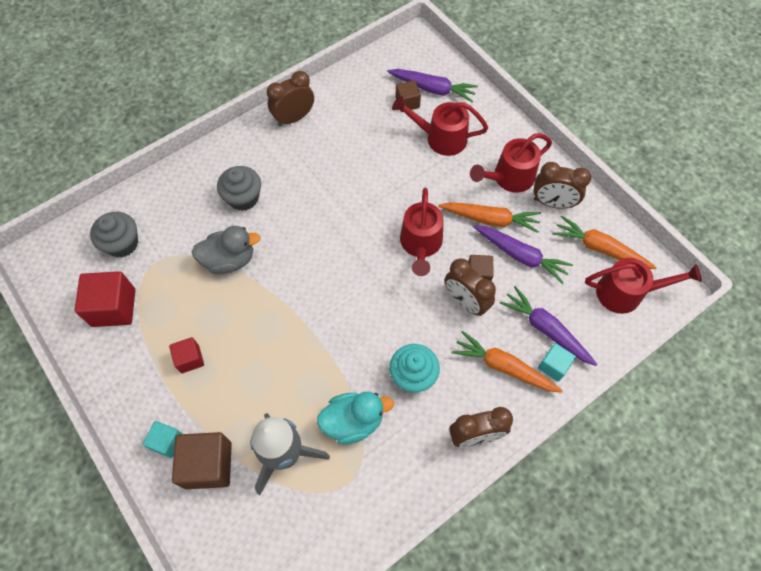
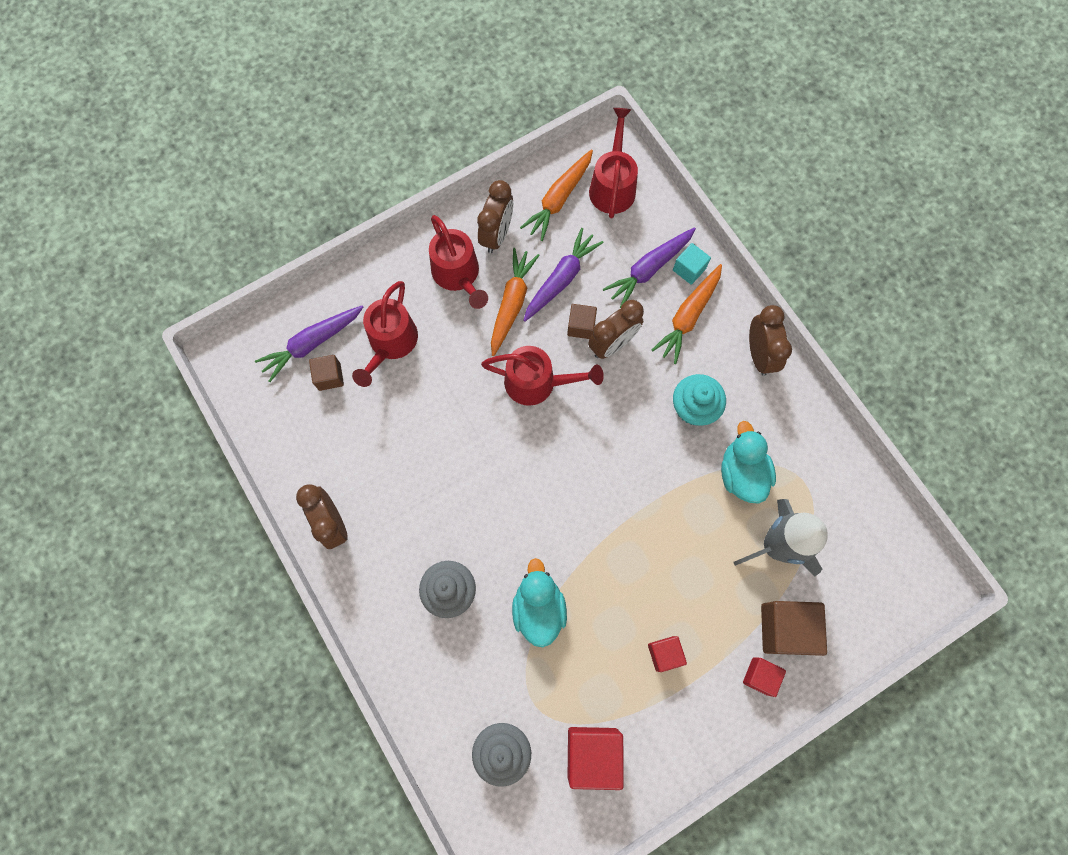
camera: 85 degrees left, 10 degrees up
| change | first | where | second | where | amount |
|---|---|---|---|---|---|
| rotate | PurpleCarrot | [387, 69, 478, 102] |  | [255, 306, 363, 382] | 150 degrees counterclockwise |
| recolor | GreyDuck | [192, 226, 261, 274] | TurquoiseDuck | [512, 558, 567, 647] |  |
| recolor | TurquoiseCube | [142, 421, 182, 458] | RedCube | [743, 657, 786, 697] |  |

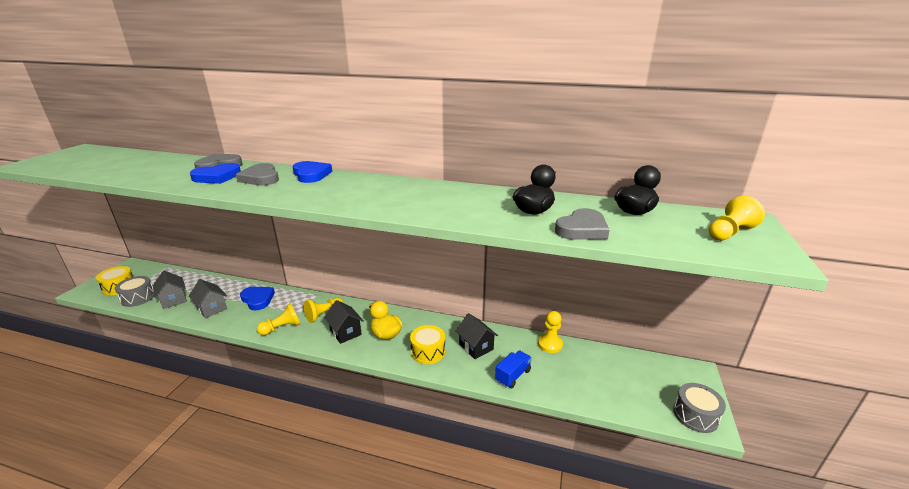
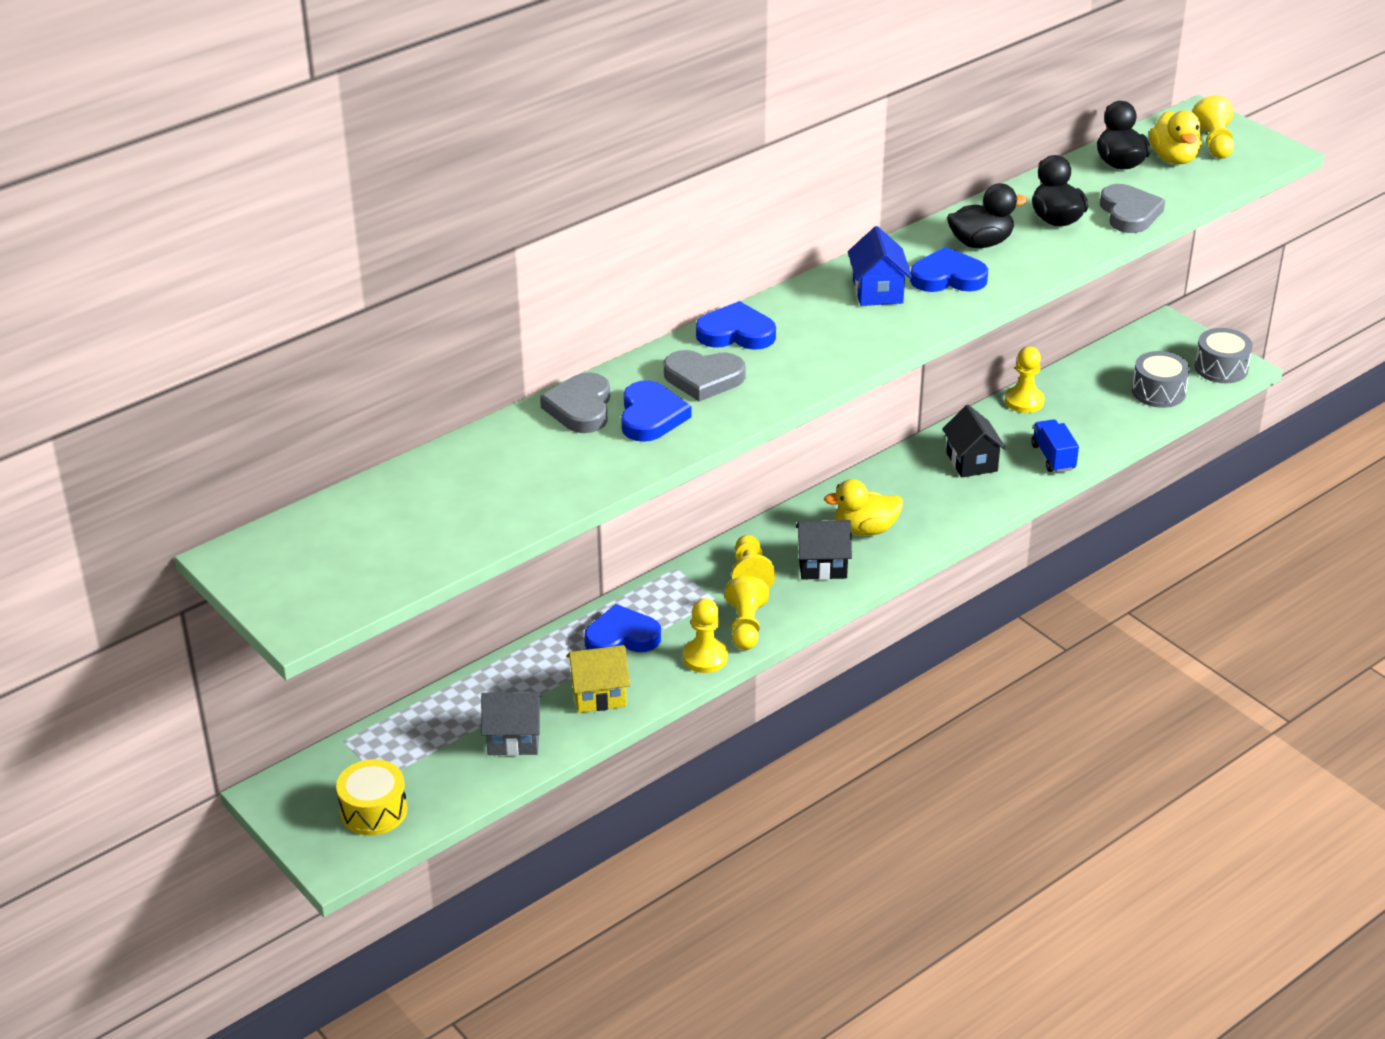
camera: 55 degrees left, 10 degrees up
| change | first | where | second | where | amount |
|---|---|---|---|---|---|
| move | GreyDrum | [115, 276, 154, 307] |  | [1132, 351, 1190, 408] |  |
| recolor | GreyHouse | [189, 279, 227, 318] | YellowHouse | [566, 645, 630, 713] |  |
| rotate | BlackHouse | [456, 313, 498, 359] |  | [942, 405, 1006, 478] | 75 degrees clockwise |
| delete | YellowDrum | [410, 325, 446, 364] |  |  |  |
| insert |  |  | YellowDuck | [1149, 111, 1202, 164] |  |
| insert |  |  | BlackDuck | [947, 183, 1027, 248] |  |
| insert |  |  | BlueHouse | [848, 226, 912, 306] |  |
| insert |  |  | BlueHeart | [910, 247, 988, 292] |  |
| insert |  |  | YellowPawn | [683, 598, 728, 673] |  |

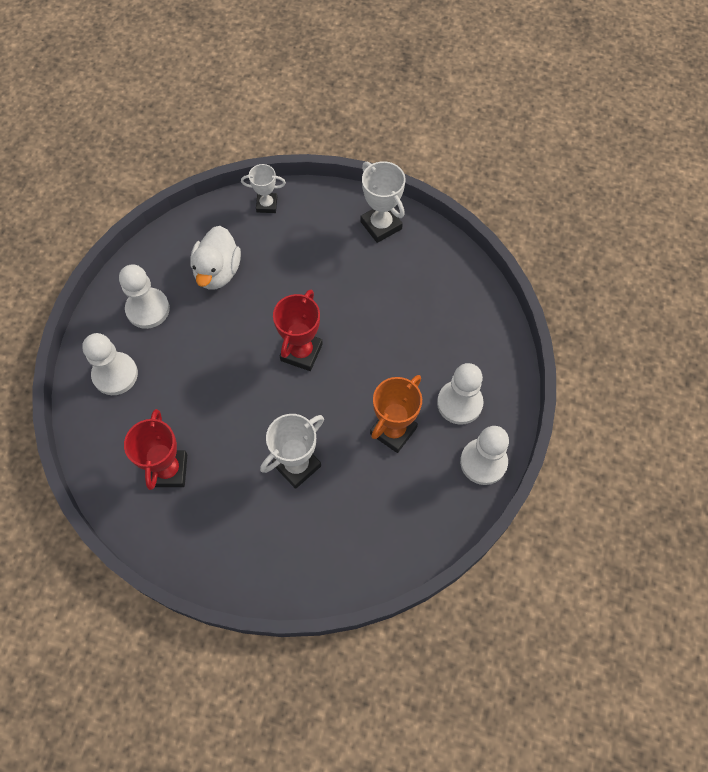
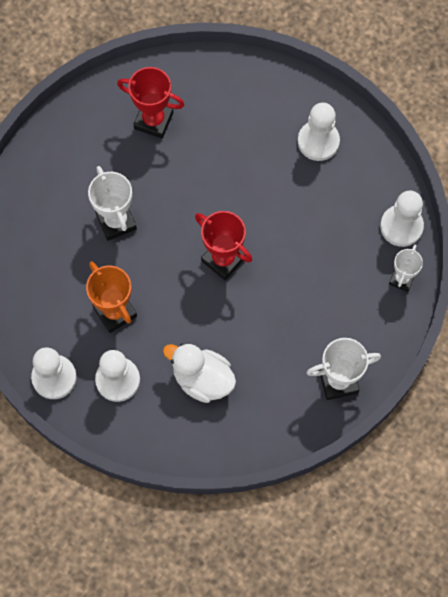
camera: 110 degrees right, 5 degrees up
| change | first | where | second | where | amount |
|---|---|---|---|---|---|
| move | WhiteDuck | [190, 226, 241, 290] |  | [163, 343, 236, 403] |  |
| move | WhitePawn | [82, 333, 138, 395] |  | [380, 190, 424, 247] |  |

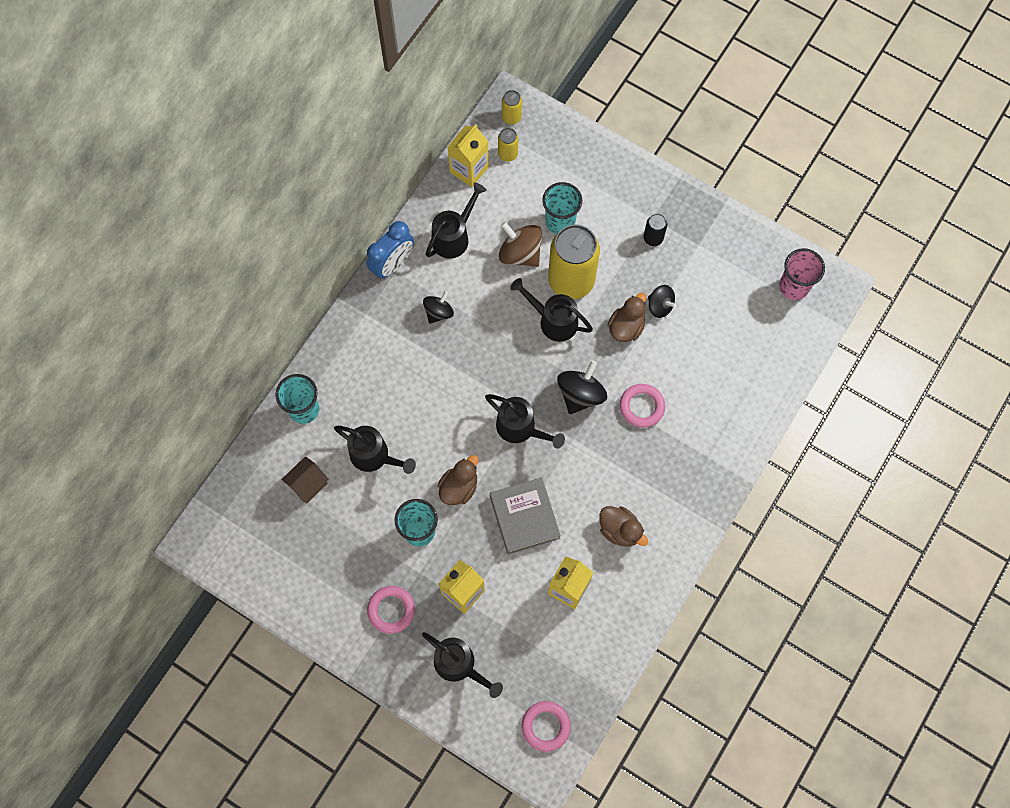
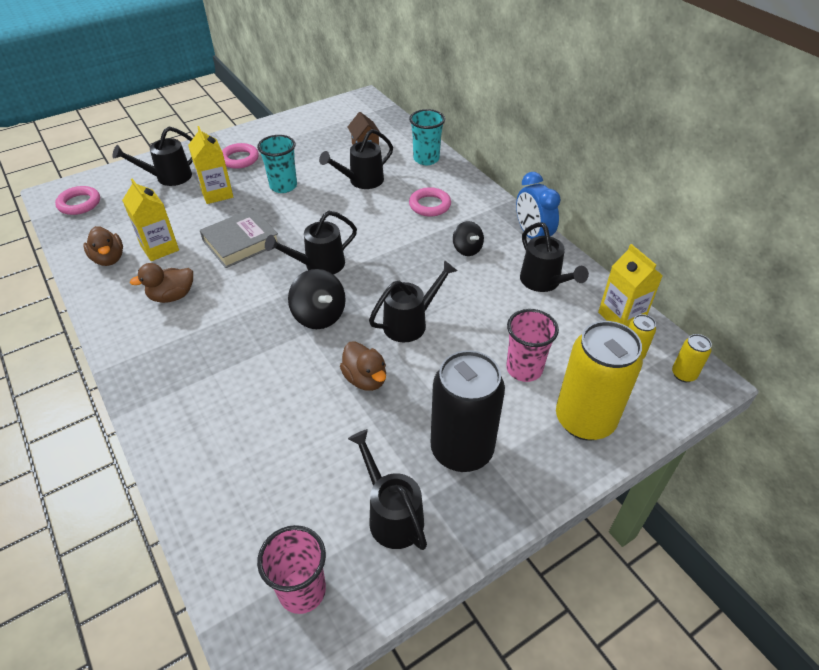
camera: 115 degrees right, 25 degrees down
| change | first | where | second | where | amount |
|---|---|---|---|---|---|
| recolor | TurquoiseCup | [542, 182, 582, 234] | PinkCup | [506, 309, 559, 382] |  |
| resize | BlackCan | [643, 214, 667, 246] |  | [431, 350, 505, 472] | x2.27 |
| delete | BrownSpinningTop | [499, 222, 542, 267] |  |  |  |
| move | YellowCan | [548, 224, 600, 299] |  | [556, 321, 643, 440] |  |
| delete | BlackSpinningTop | [648, 285, 677, 318] |  |  |  |
| move | PinkRing | [620, 384, 665, 428] |  | [409, 187, 451, 217] |  |
| move | BrownDuck | [438, 455, 478, 505] |  | [83, 226, 123, 266] |  |
| rotate | GreyBook | [490, 477, 561, 554] |  | [200, 208, 280, 268] | 45 degrees counterclockwise |
| insert |  |  | BlackWateringCan | [348, 429, 427, 550] |  |

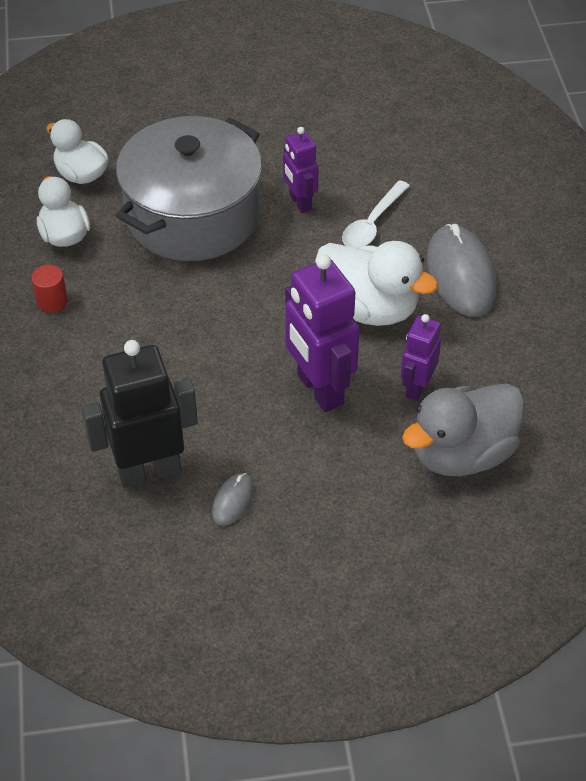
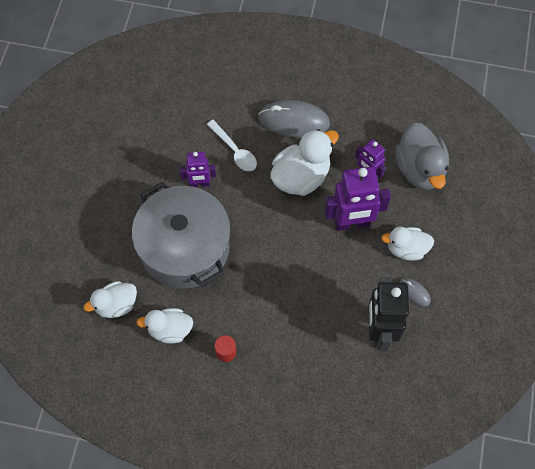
camera: 70 degrees left, 15 degrees up
| change | first | where | second | where | amount |
|---|---|---|---|---|---|
| insert |  |  | WhiteDuck | [381, 227, 434, 261] |  |

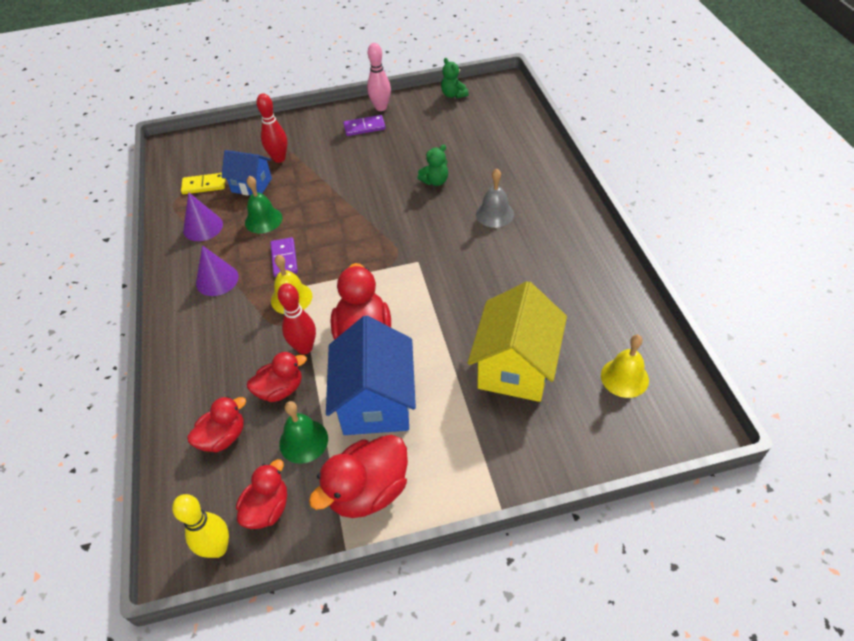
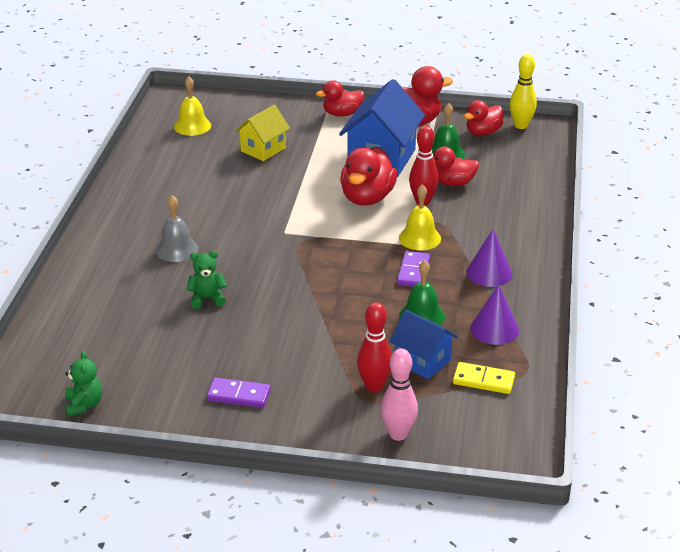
camera: 160 degrees left, 15 degrees down
| change | first | where | second | where | amount |
|---|---|---|---|---|---|
| move | PinkBowlingPin | [367, 43, 391, 111] |  | [381, 348, 418, 441] |  |
| resize | YellowHouse | [468, 281, 567, 402] |  | [235, 105, 290, 161] | x0.59 |
| move | RedDuck | [187, 396, 246, 452] |  | [316, 80, 364, 116] |  |

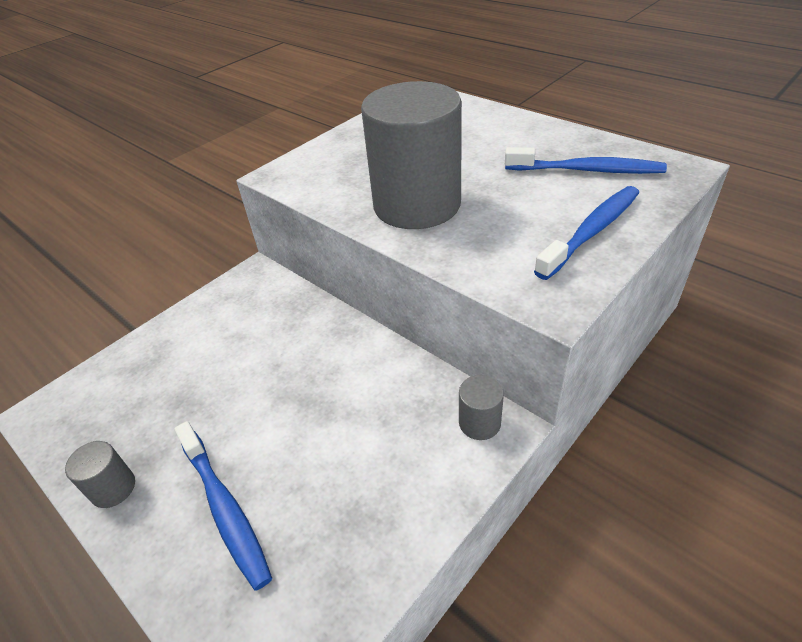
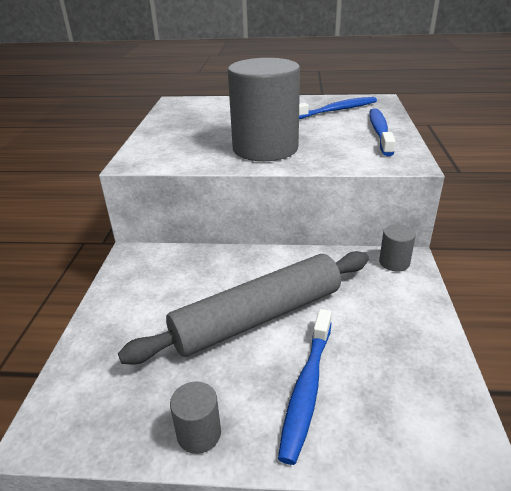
camera: 40 degrees left, 10 degrees down
| change | first | where | second | where | amount |
|---|---|---|---|---|---|
| rotate | BlueToothbrush | [174, 421, 272, 590] |  | [278, 309, 332, 465] | 90 degrees clockwise |
| insert |  |  | GreyRollingPin | [118, 251, 369, 365] |  |

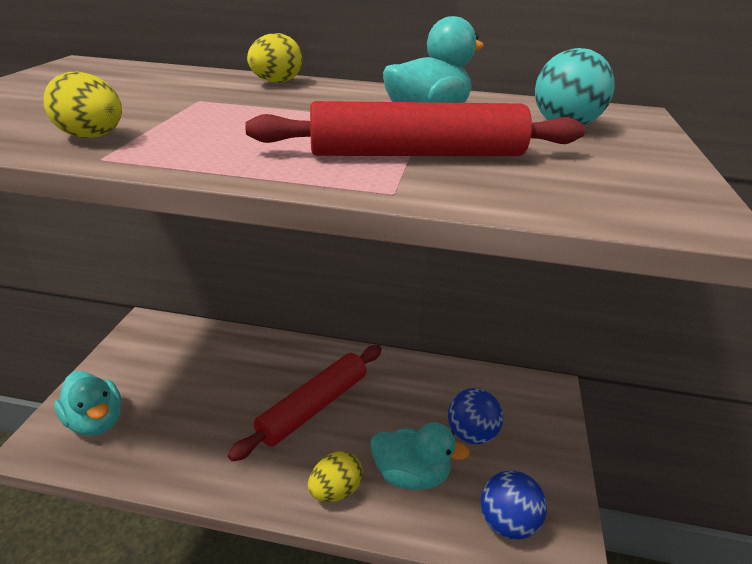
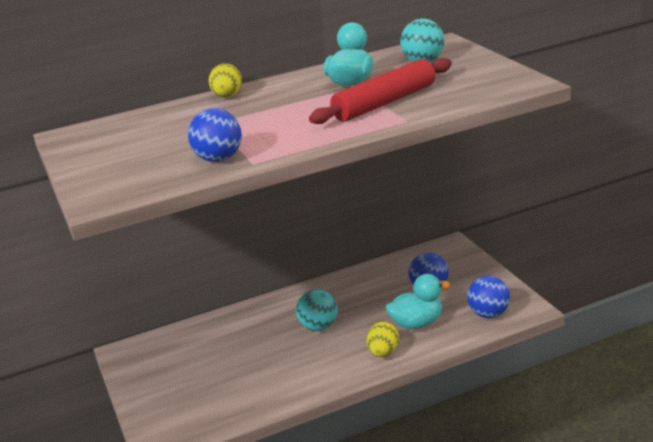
camera: 30 degrees left, 5 degrees down
| change | first | where | second | where | amount |
|---|---|---|---|---|---|
| replace | YellowEgg | [43, 72, 122, 138] | BlueBall | [188, 108, 242, 162] |  |
| replace | RedRollingPin | [228, 345, 382, 462] | TurquoiseBall | [296, 289, 338, 331] |  |
| delete | TurquoiseDuck | [54, 371, 122, 436] |  |  |  |

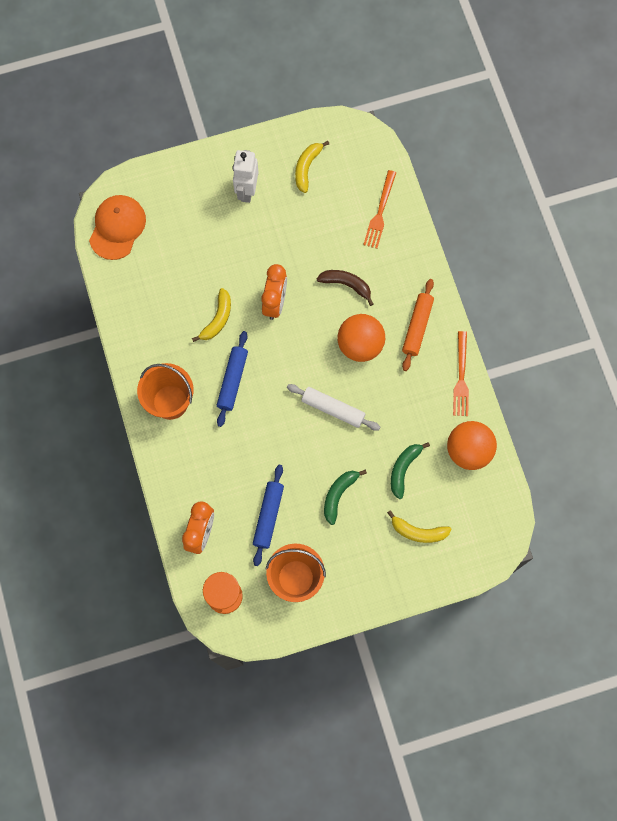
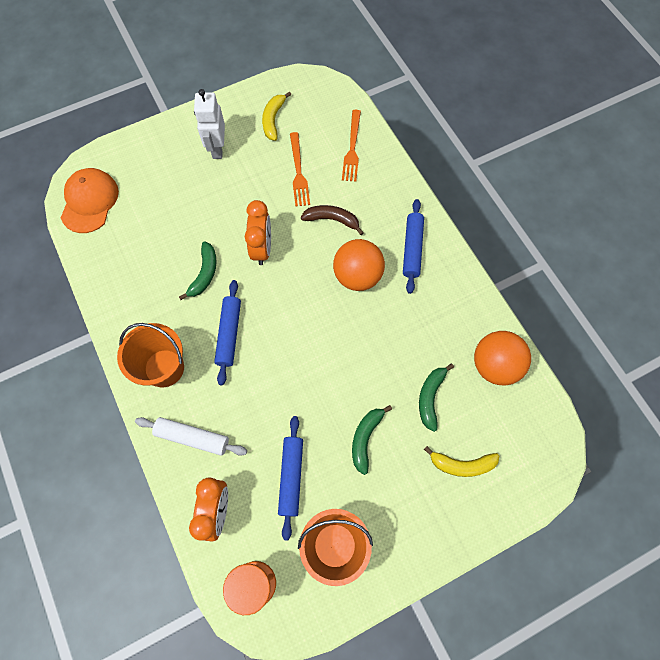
camera: 10 degrees left, 5 degrees down
| change | first | where | second | where | amount |
|---|---|---|---|---|---|
| recolor | OrangeRollingPin | [402, 279, 434, 371] | BlueRollingPin | [403, 199, 424, 294] |  |
| recolor | YellowBanana | [192, 288, 231, 342] | GreenBanana | [179, 242, 216, 300] |  |
| move | OrangeFork | [453, 331, 469, 416] |  | [290, 132, 310, 206] |  |
| move | WhiteRollingPin | [287, 384, 380, 431] |  | [135, 417, 247, 456] |  |

